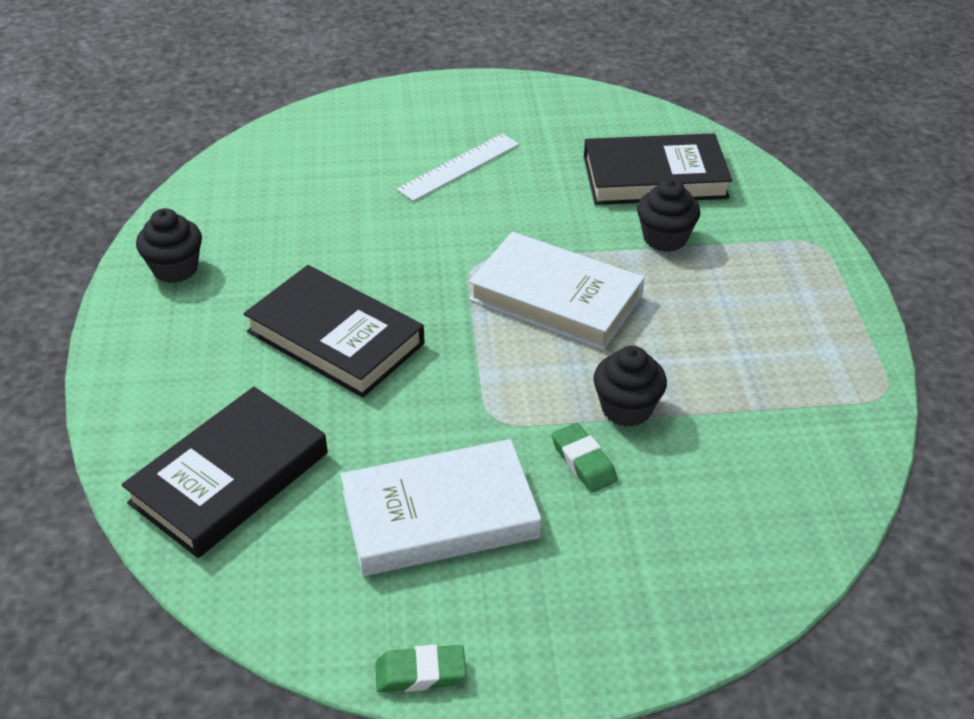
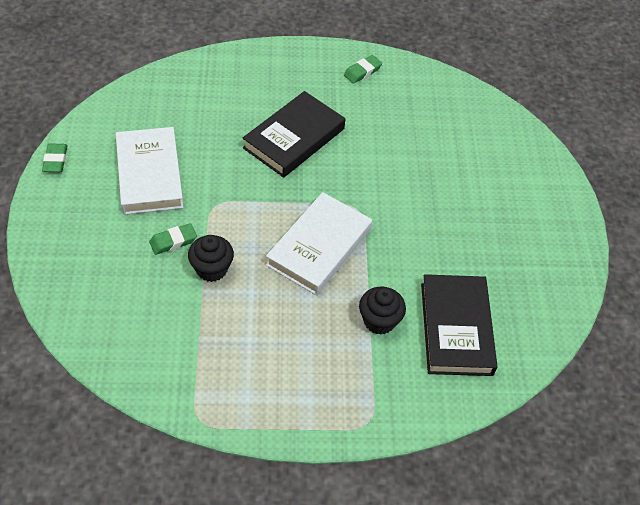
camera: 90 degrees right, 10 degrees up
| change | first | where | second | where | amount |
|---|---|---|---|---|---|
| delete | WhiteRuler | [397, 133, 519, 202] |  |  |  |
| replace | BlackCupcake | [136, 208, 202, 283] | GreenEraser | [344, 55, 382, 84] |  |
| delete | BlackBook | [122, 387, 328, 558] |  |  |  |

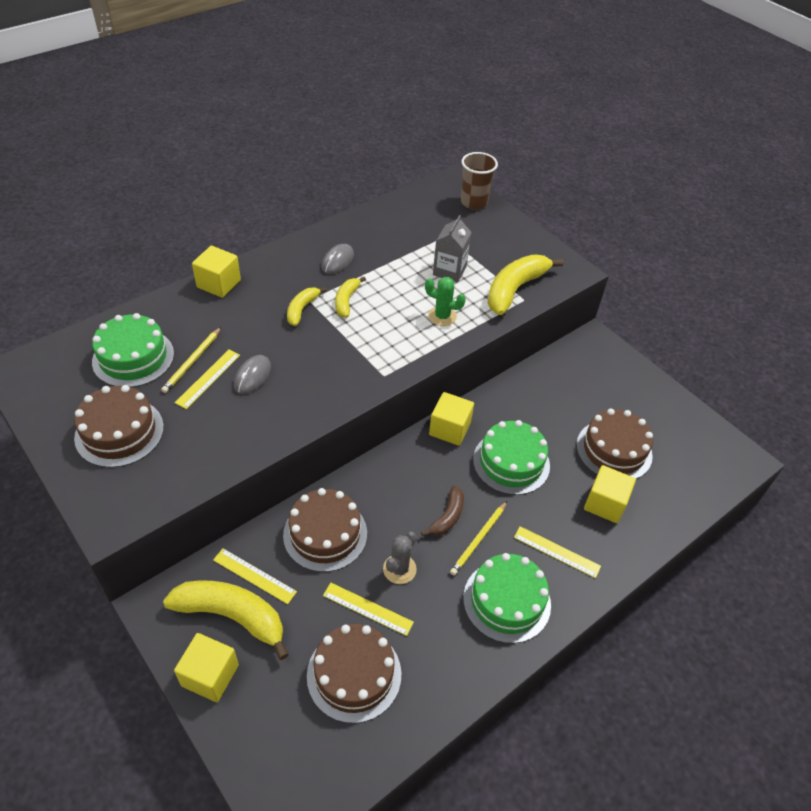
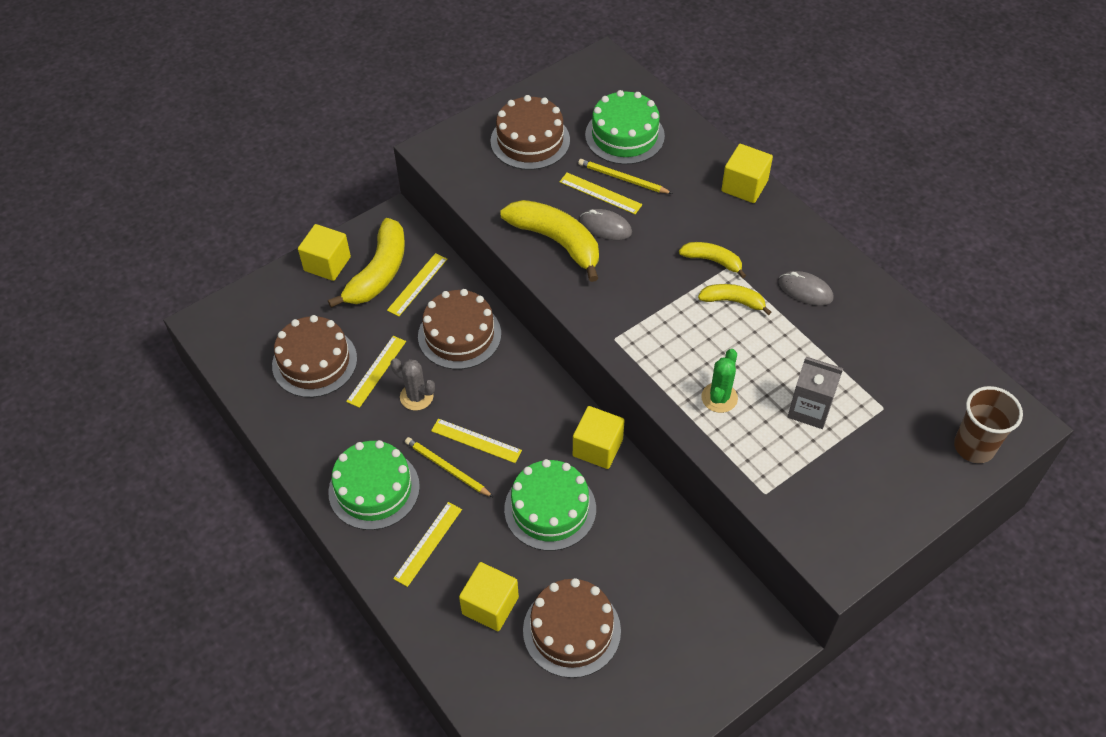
camera: 95 degrees right, 5 degrees up
| change | first | where | second | where | amount |
|---|---|---|---|---|---|
| move | YellowBanana | [488, 255, 564, 315] |  | [500, 200, 599, 282] |  |
| replace | BrownBanana | [421, 486, 464, 536] | YellowRuler | [431, 419, 522, 463] |  |

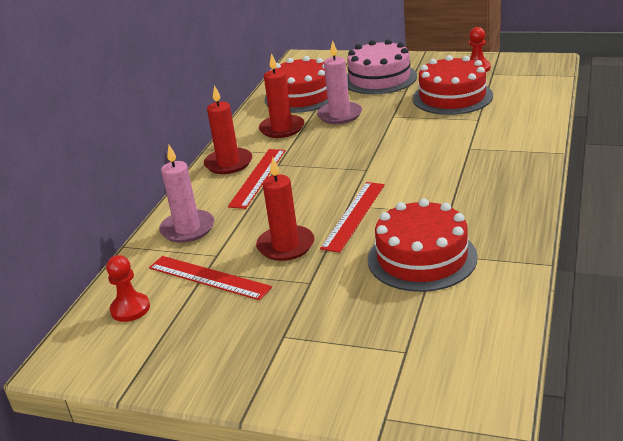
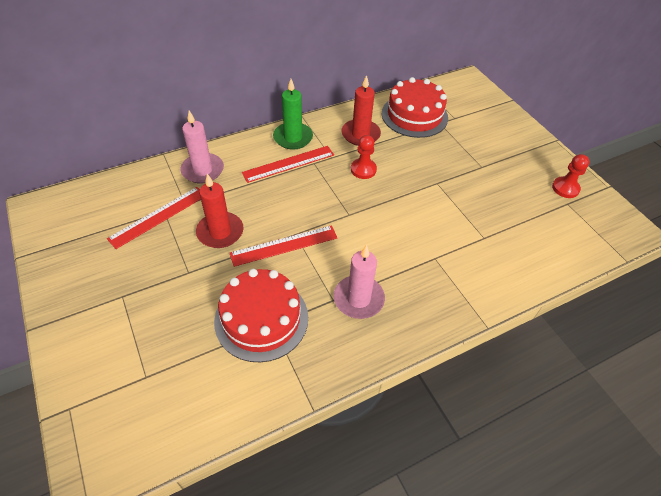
camera: 40 degrees right, 20 degrees up
| change | first | where | second | where | amount |
|---|---|---|---|---|---|
| delete | PinkCake | [347, 39, 417, 94] |  |  |  |
| move | PinkCandle | [317, 40, 362, 124] |  | [334, 245, 385, 319] |  |
| delete | RedCake | [413, 55, 493, 115] |  |  |  |
| recolor | RedCandle | [204, 85, 252, 174] | GreenCandle | [273, 79, 313, 150] |  |
| move | RedPawn | [106, 255, 150, 322] |  | [351, 135, 377, 179] |  |
| rotate | RedRuler | [149, 256, 272, 300] |  | [107, 187, 201, 249] | 60 degrees clockwise |

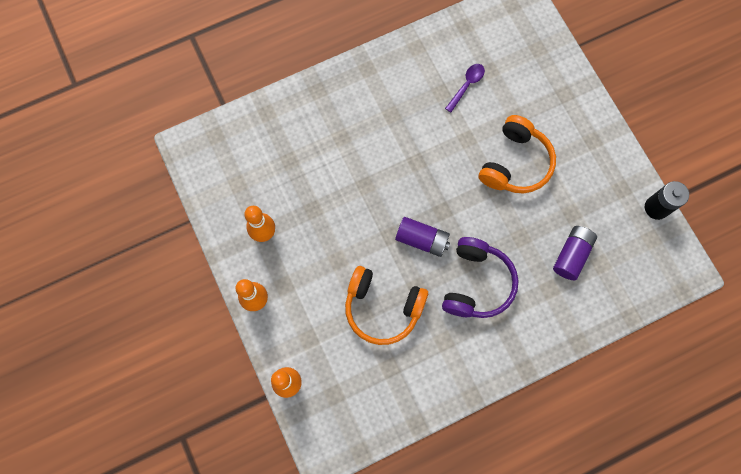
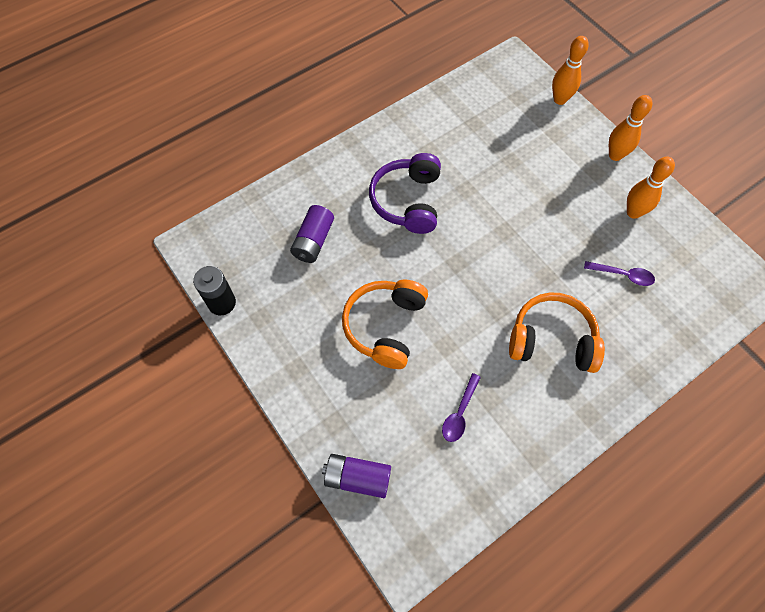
camera: 170 degrees right, 10 degrees down
| change | first | where | second | where | amount |
|---|---|---|---|---|---|
| move | PurpleBattery | [395, 217, 450, 257] |  | [322, 454, 391, 498] |  |
| move | OrangeHeadphones | [345, 266, 428, 345] |  | [509, 292, 605, 373] |  |
| insert |  |  | PurpleSpoon | [584, 261, 655, 286] |  |

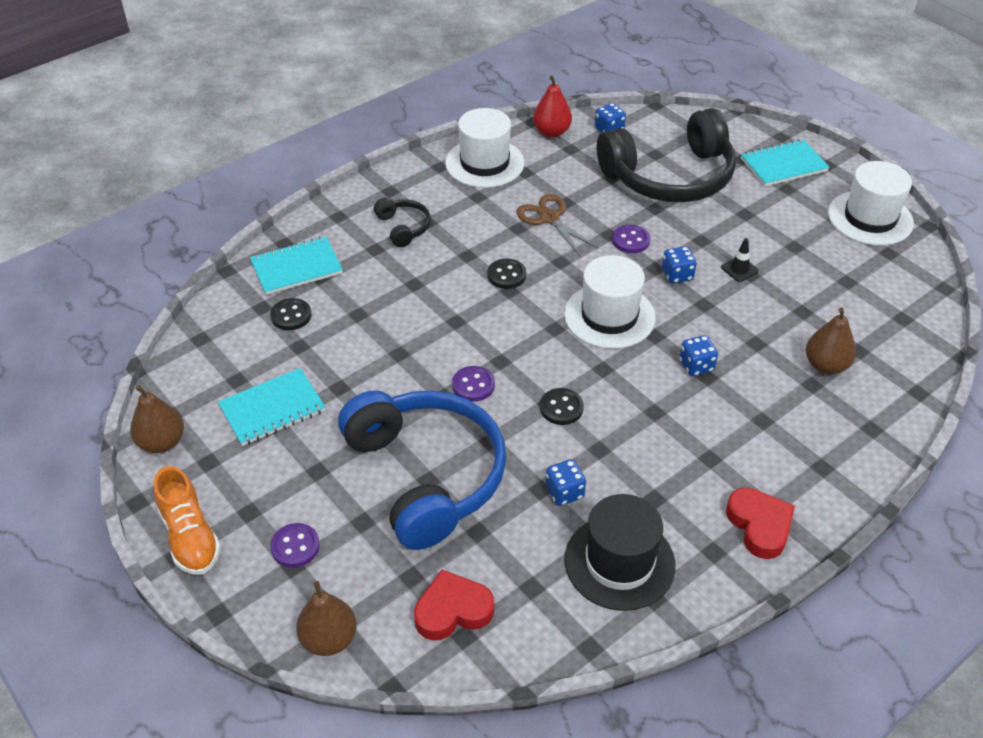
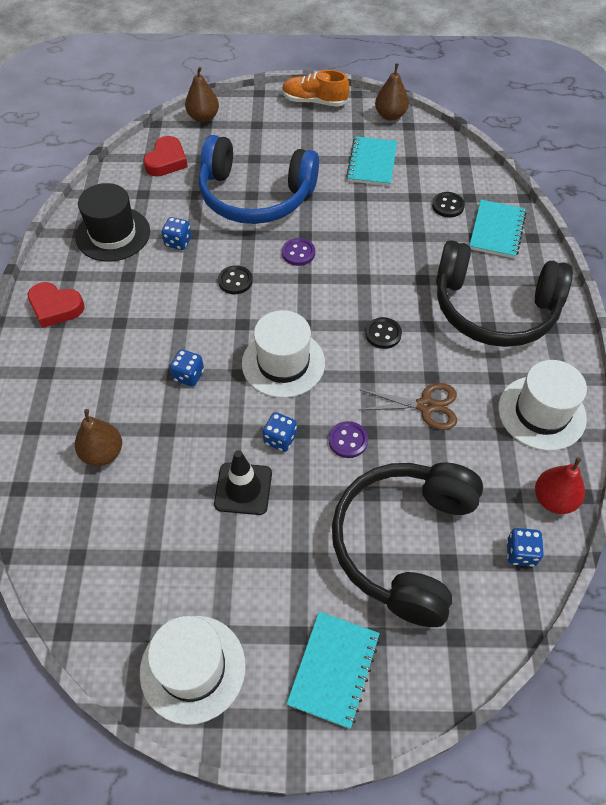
camera: 130 degrees right, 10 degrees up
| change | first | where | second | where | amount |
|---|---|---|---|---|---|
| resize | BlackHeadphones | [374, 198, 431, 247] |  | [436, 240, 573, 347] | x2.34 |
| resize | BlackTrafficCone | [721, 238, 759, 282] |  | [214, 450, 272, 515] | x1.76 |
| delete | PurpleButton | [270, 523, 320, 568] |  |  |  |

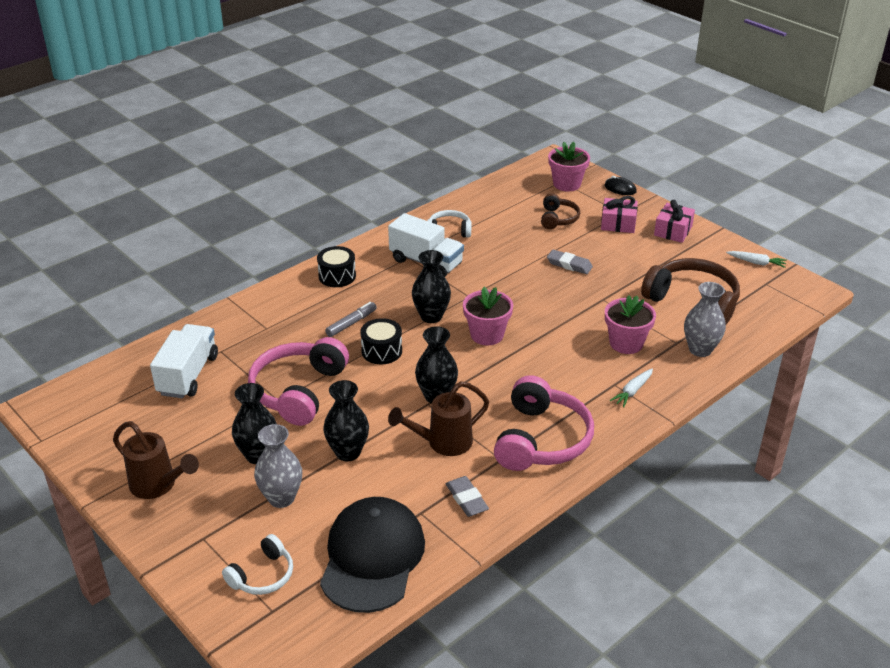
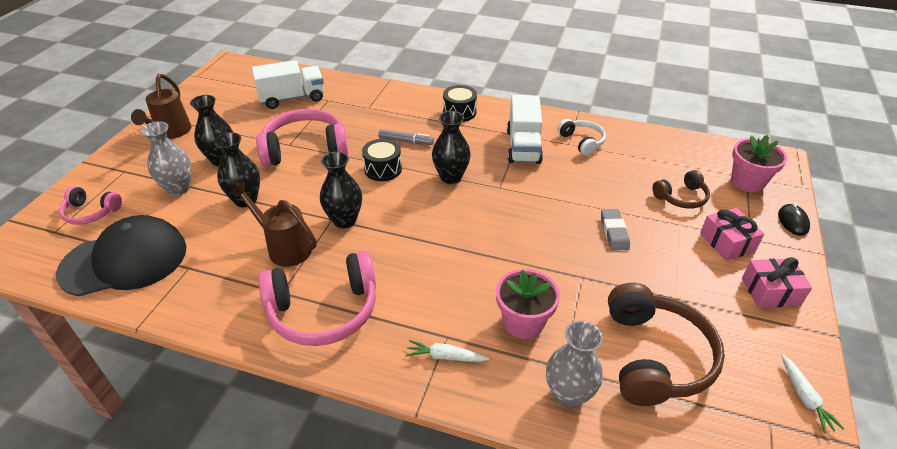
camera: 60 degrees right, 5 degrees up
| change | first | where | second | where | amount |
|---|---|---|---|---|---|
| delete | PinkFlowerPot | [463, 287, 513, 345] |  |  |  |
| delete | GreyEraser | [446, 476, 489, 517] |  |  |  |
| recolor | WhiteHeadphones | [222, 534, 293, 595] | PinkHeadphones | [59, 186, 122, 225] |  |

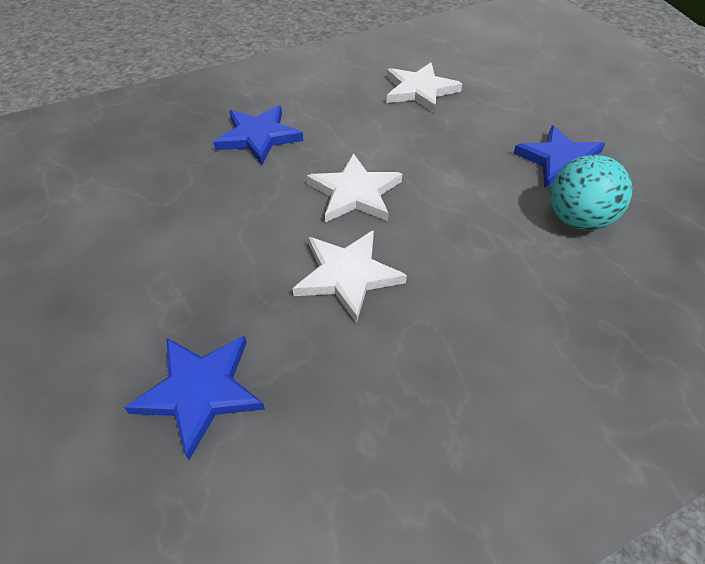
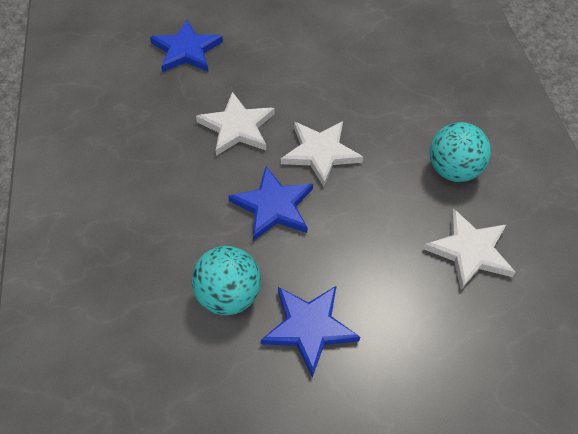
camera: 105 degrees right, 5 degrees up
| change | first | where | second | where | amount |
|---|---|---|---|---|---|
| move | BlueStar | [213, 105, 303, 165] |  | [228, 166, 313, 241] |  |
| insert |  |  | TurquoiseBall | [430, 122, 491, 182] |  |

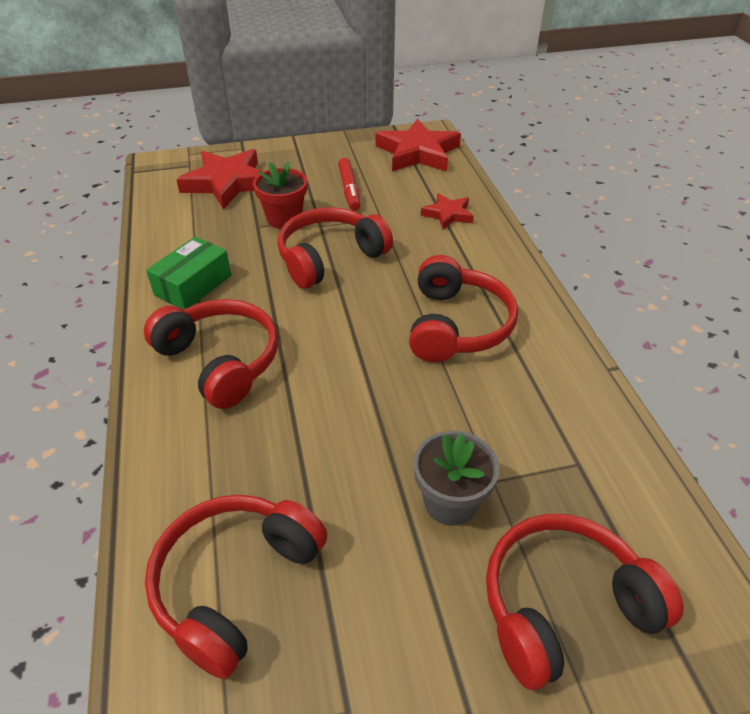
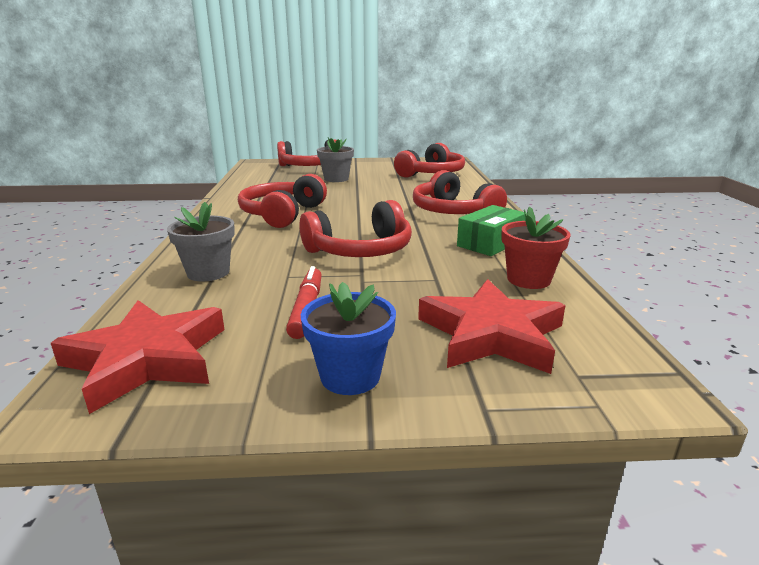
camera: 170 degrees left, 20 degrees down
| change | first | where | second | where | amount |
|---|---|---|---|---|---|
| move | RedFlowerPot | [253, 161, 307, 229] |  | [501, 206, 570, 289] |  |
| replace | RedStar | [421, 193, 474, 230] | GreyFlowerPot | [167, 202, 235, 281] |  |
| insert |  |  | BlueFlowerPot | [301, 282, 396, 395] |  |

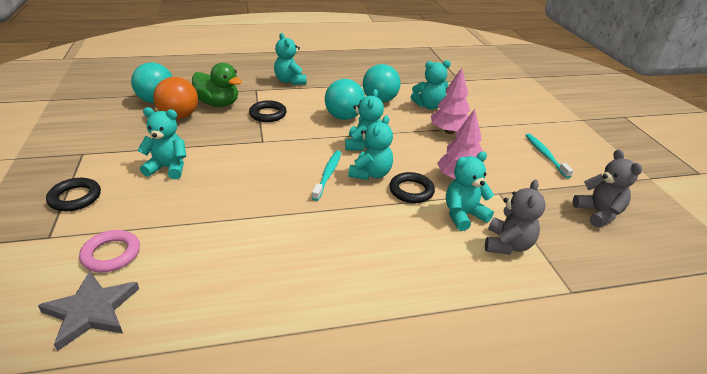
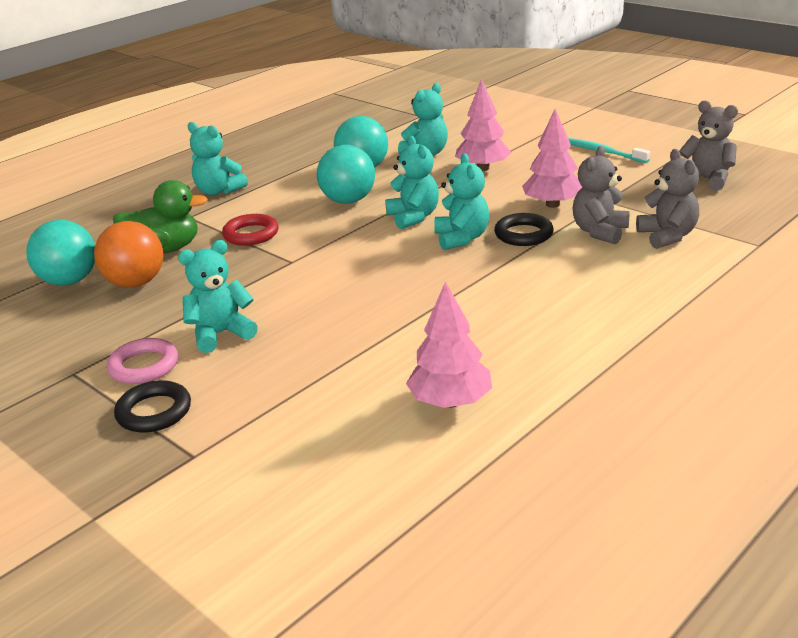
camera: 30 degrees left, 5 degrees down
| change | first | where | second | where | amount |
|---|---|---|---|---|---|
| recolor | BlackRing | [249, 100, 287, 122] | RedRing | [222, 214, 278, 246] |  |
| delete | TurquoiseToothbrush | [312, 150, 342, 201] |  |  |  |
| recolor | TurquoiseTeddyBear | [446, 151, 494, 231] | GreyTeddyBear | [573, 146, 630, 245] |  |
| move | PinkRing | [79, 230, 140, 272] |  | [107, 338, 178, 384] |  |
| delete | GreyStar | [38, 271, 139, 351] |  |  |  |
| insert |  |  | PinkTree | [406, 281, 492, 408] |  |

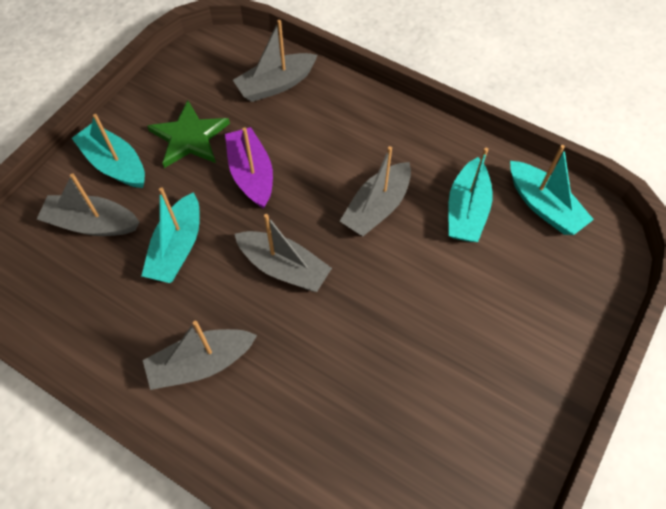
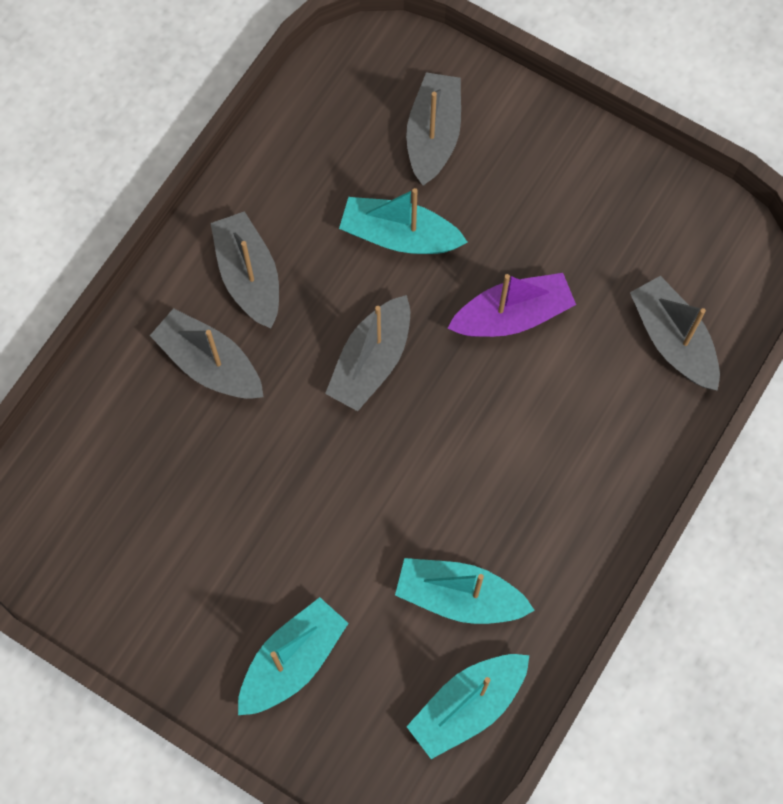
camera: 90 degrees right, 10 degrees up
| change | first | where | second | where | amount |
|---|---|---|---|---|---|
| delete | GreenStar | [147, 100, 230, 168] |  |  |  |
| move | TurquoiseBoat | [72, 114, 145, 188] |  | [238, 597, 349, 715] |  |
| move | GreyBoat | [340, 146, 411, 236] |  | [150, 308, 263, 399] |  |

